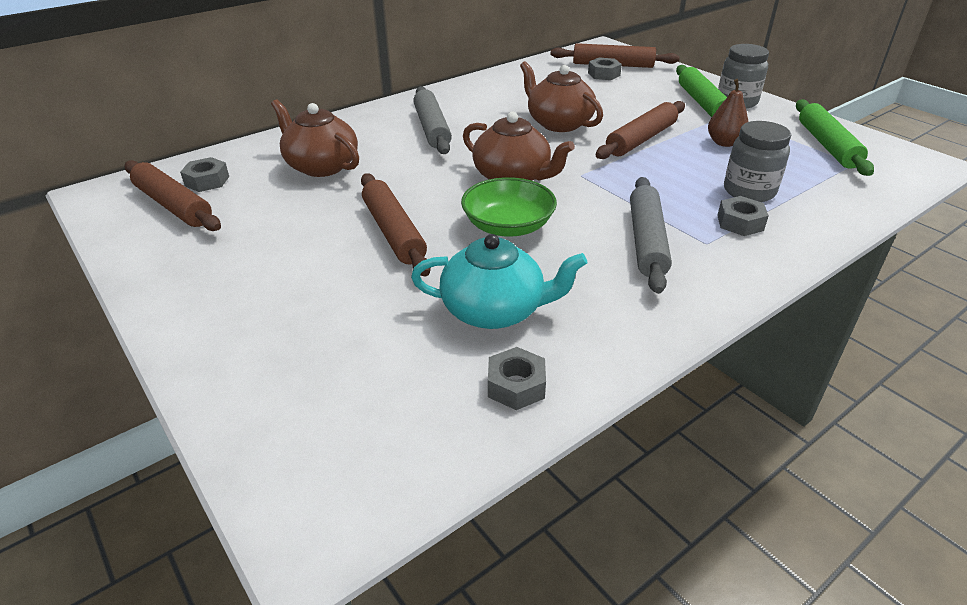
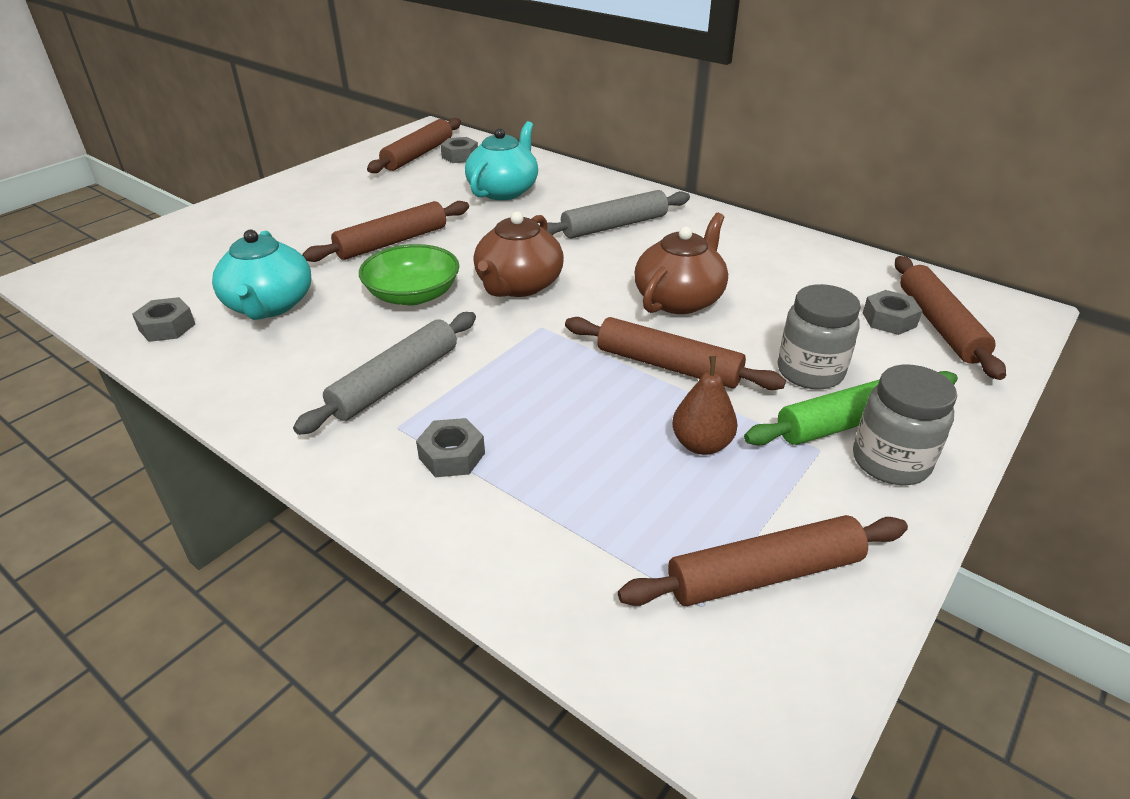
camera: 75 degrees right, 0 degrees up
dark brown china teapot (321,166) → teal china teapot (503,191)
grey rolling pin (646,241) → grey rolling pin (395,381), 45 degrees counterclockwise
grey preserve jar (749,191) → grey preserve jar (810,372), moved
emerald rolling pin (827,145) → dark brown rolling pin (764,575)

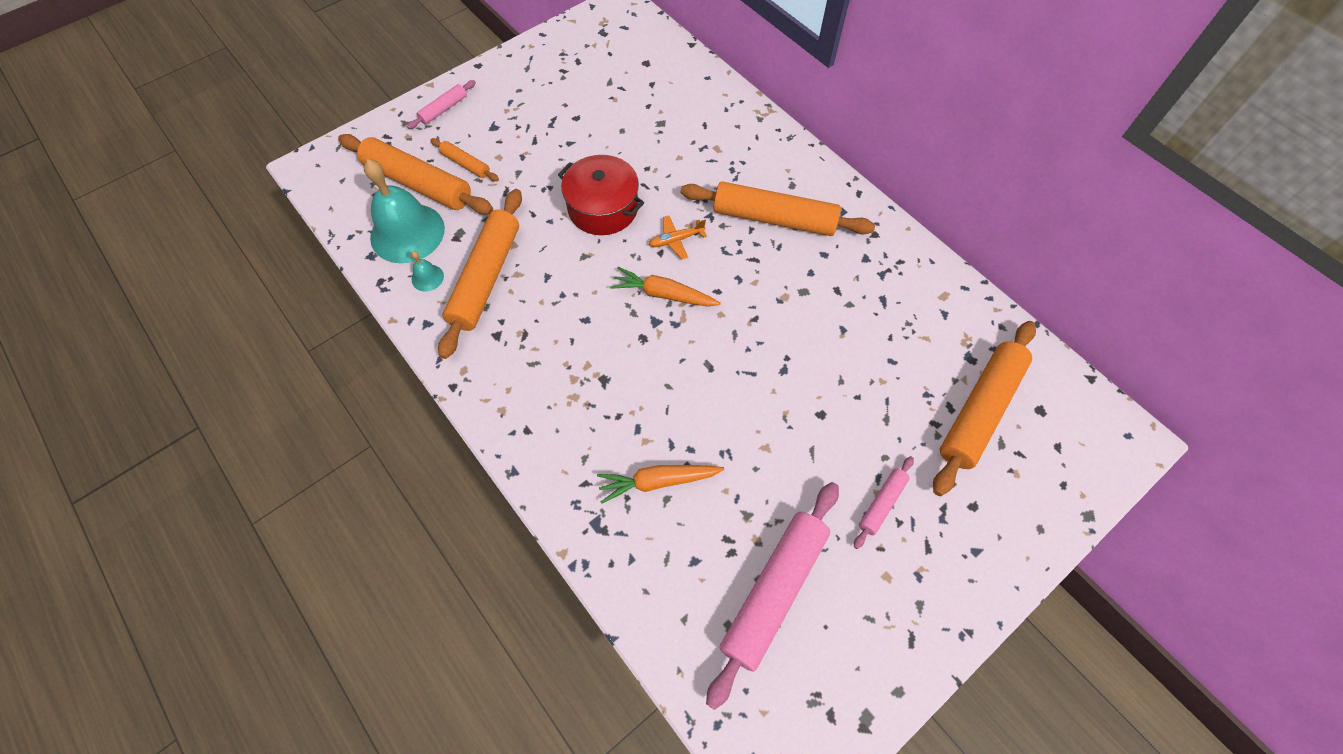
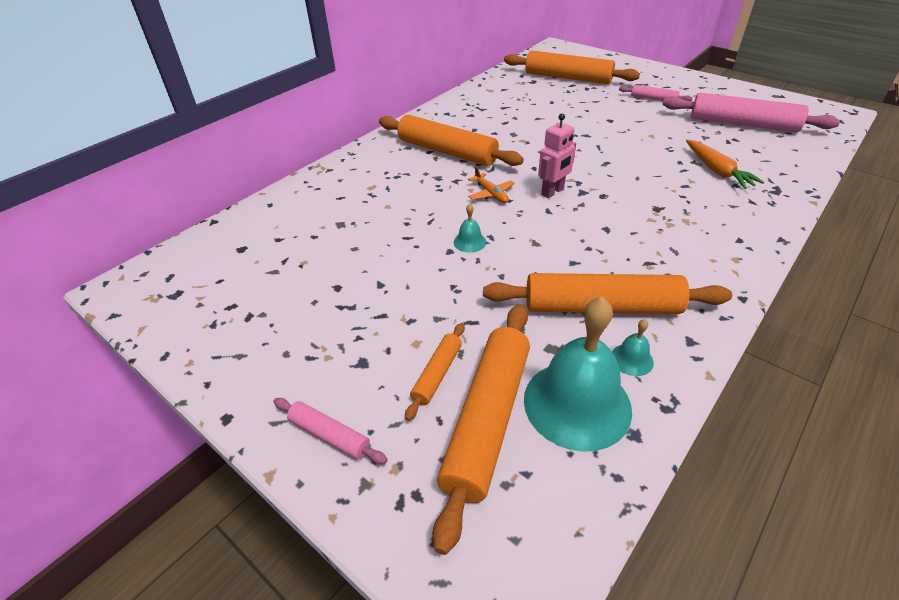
camera: 100 degrees left, 20 degrees down
crimson pot (603,208) → teal hand bell (469,242)
orange toy carrot (663,294) → rosy toy robot (553,192)
orange rolling pin (774,218) → orange rolling pin (447,151), 60 degrees counterclockwise

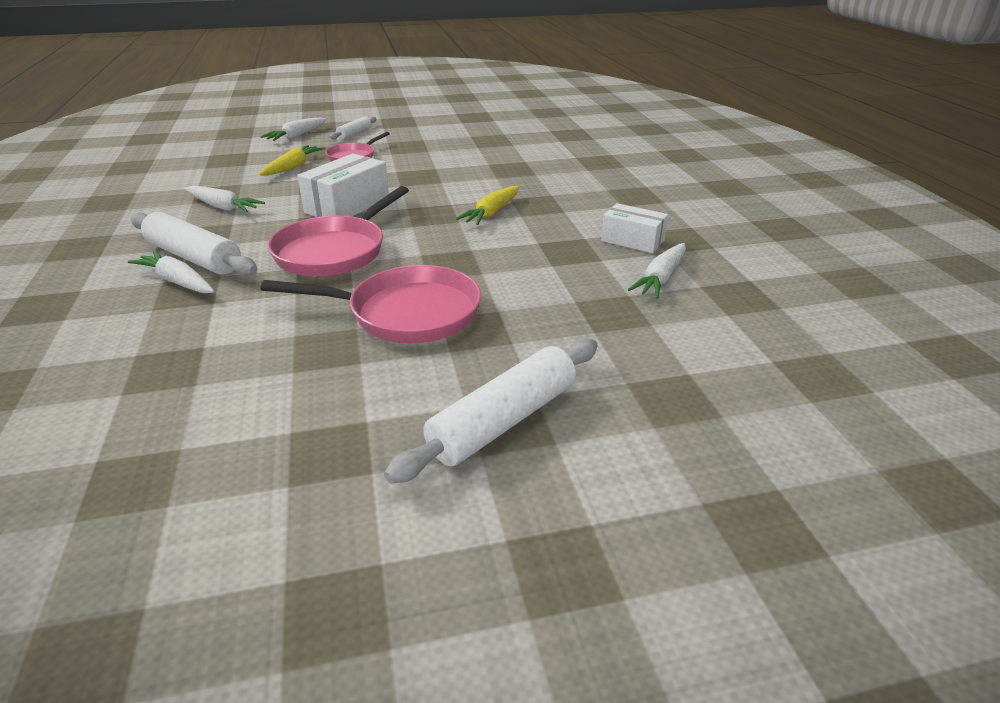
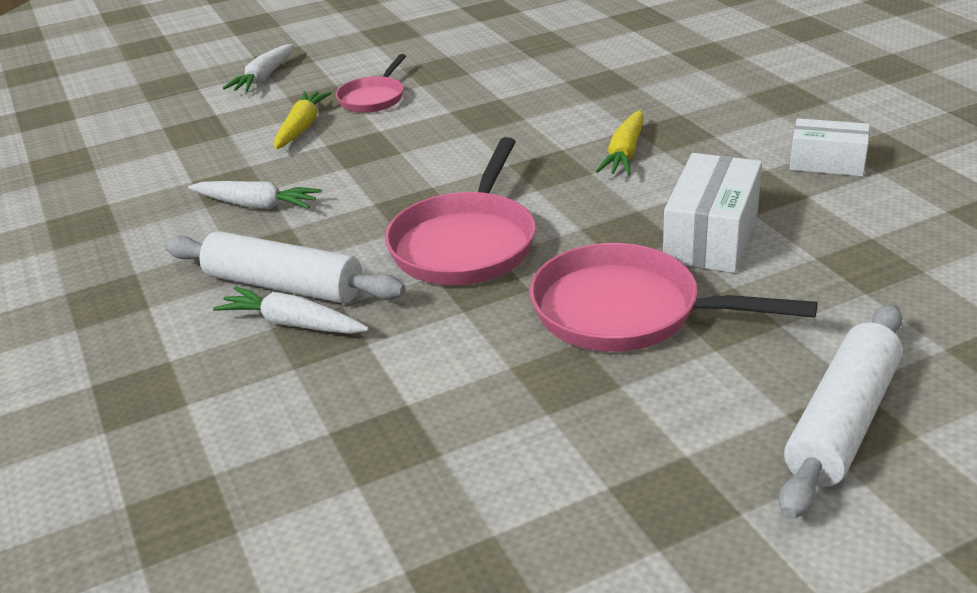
camera: 10 degrees left, 0 degrees up
rosy skillet (406,313) → rosy skillet (626,311), 150 degrees counterclockwise
white box (347,206) → white box (711,237), moved
white rolling pin (354,133) → -
white toy carrot (660,278) → -

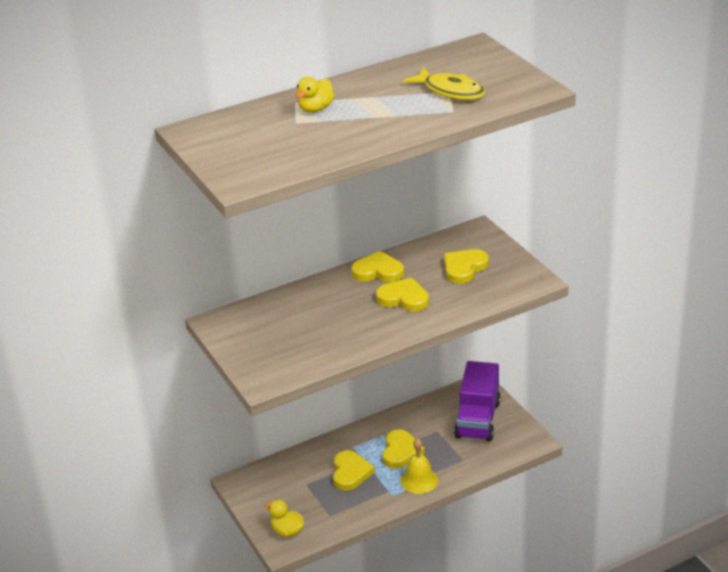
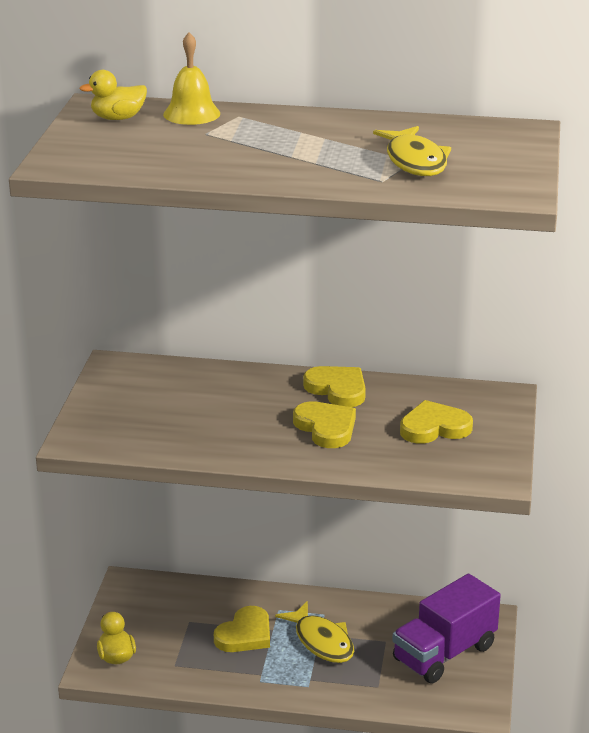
camera: 35 degrees right, 5 degrees down
golden rubber duck (315,109) → golden rubber duck (118,118), moved
golden love heart (401,451) → golden fish (321,641)
golden hand bell (419,480) → golden hand bell (191,114), moved

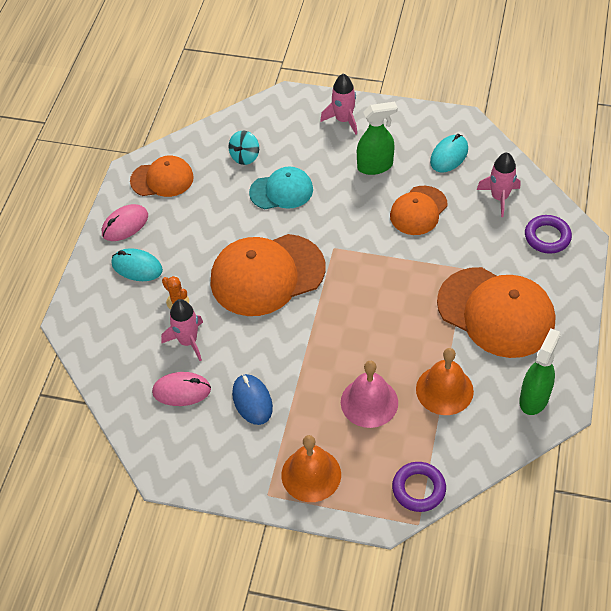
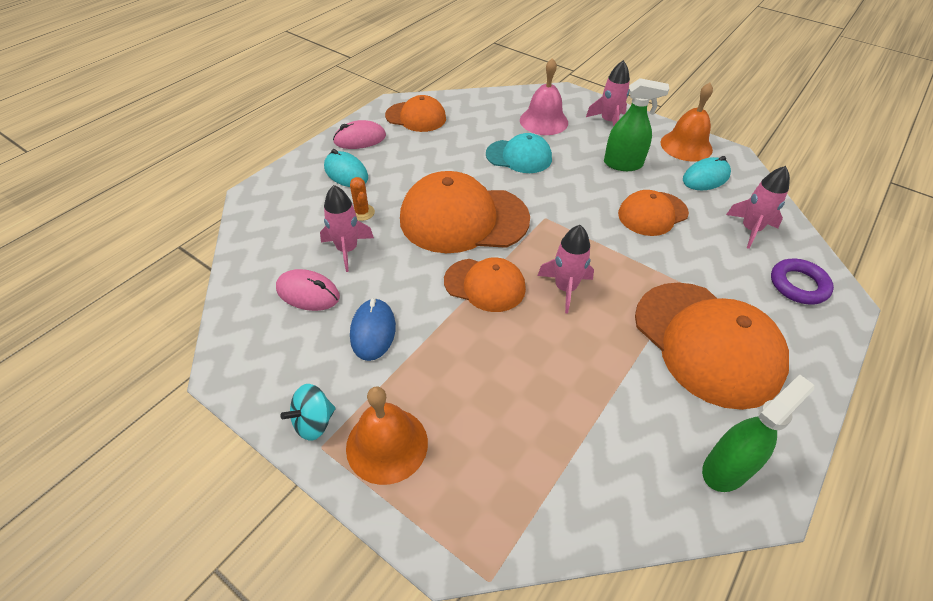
camera: 20 degrees right, 5 degrees down
teal spinning top (245,156) → teal spinning top (314,422), moved
rosy hand bell (369,402) → rosy hand bell (543,121), moved
purple ring (418,489) → -
orange hand bell (444,390) → orange hand bell (686,146), moved
- → orange baseball cap (485,285)
- → rosy spaceship (565,288)

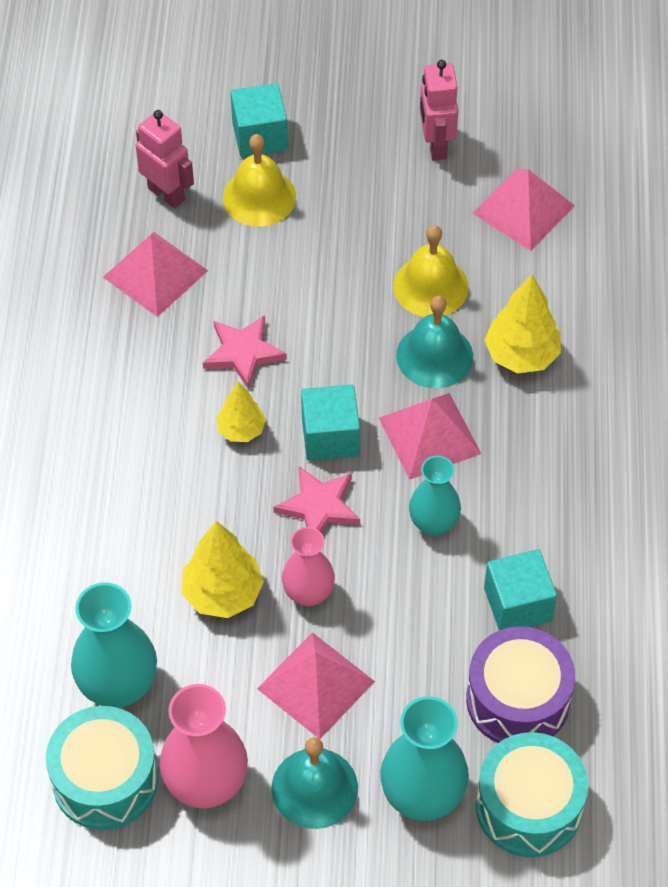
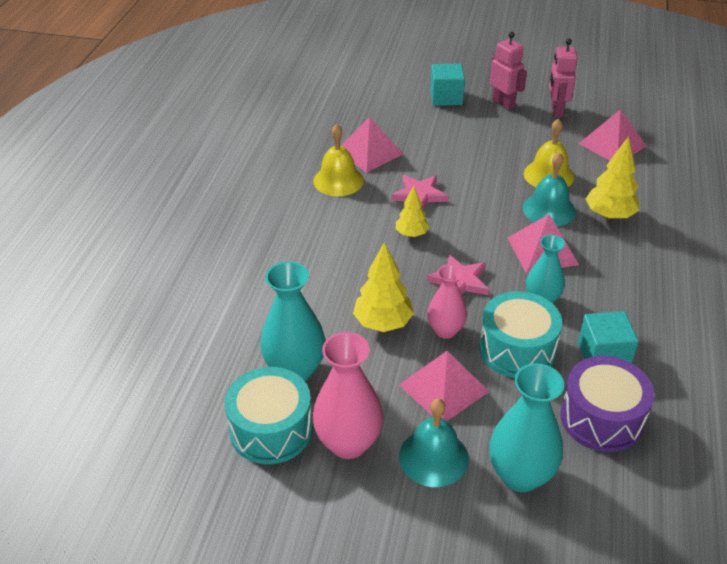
camera: 10 degrees right, 15 degrees down
rosy toy robot (166,194) → rosy toy robot (503,104), moved
golden hand bell (259,197) → golden hand bell (338,180), moved
teal cube (330,436) → -
teal drum (528,806) → teal drum (517,349), moved

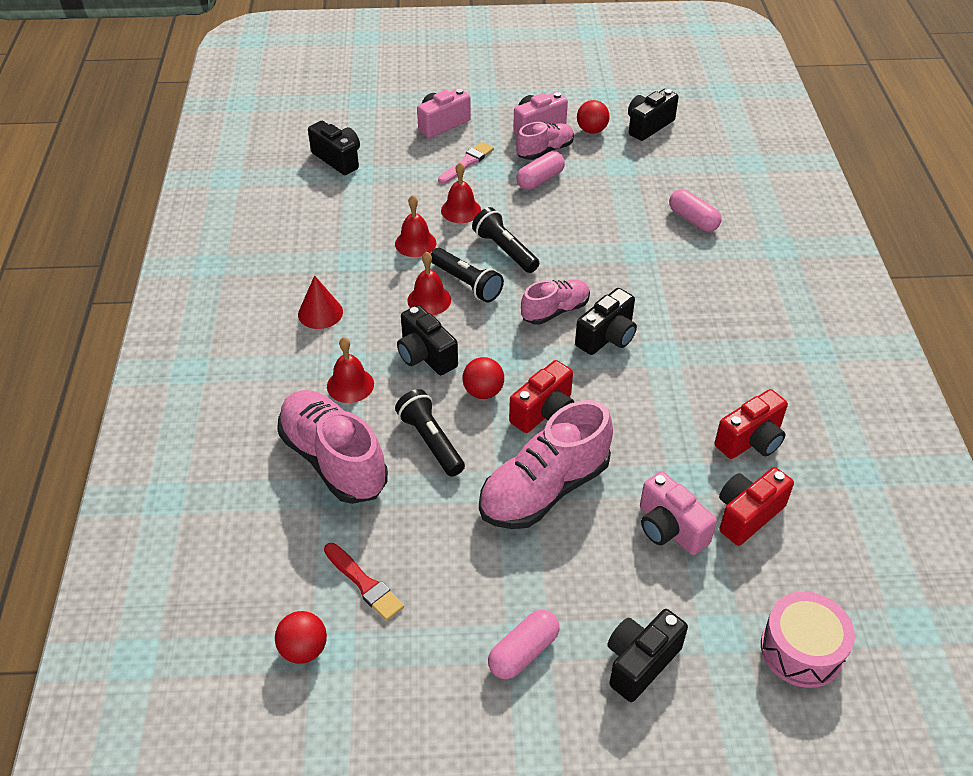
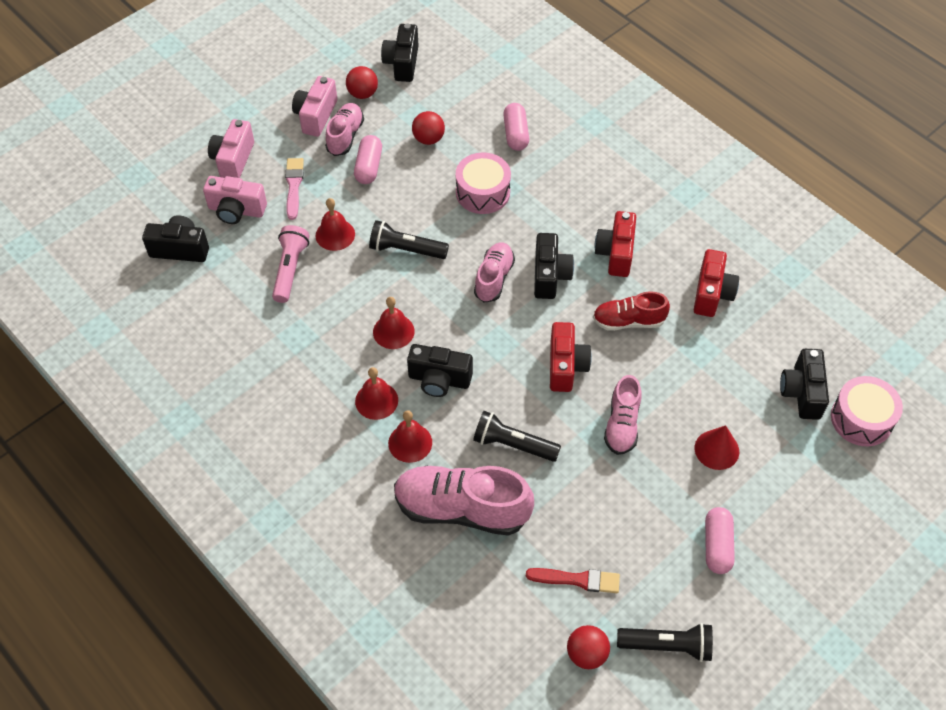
camera: 40 degrees left, 10 degrees up
crimson solid cone (320,313) → crimson solid cone (716,449), moved
crimson hand bell (415,243) → crimson hand bell (376,400), moved
black flashlight (466,283) → black flashlight (667,646), moved
crimson ball (483,392) → crimson ball (428,139), moved
rosy lace-up shoe (544,490) → rosy lace-up shoe (622,425), x0.58
black compact camera (640,662) → black compact camera (802,392), moved
rosy compact camera (670,528) → rosy compact camera (236,210), moved
rosy capsule (693,220) → rosy capsule (515,134), 75 degrees clockwise
crimson compact camera (747,515) → crimson compact camera (615,253), moved
- → rosy flashlight (290,269)
- → rosy drum (483,192)
- → crimson lace-up shoe (628,321)

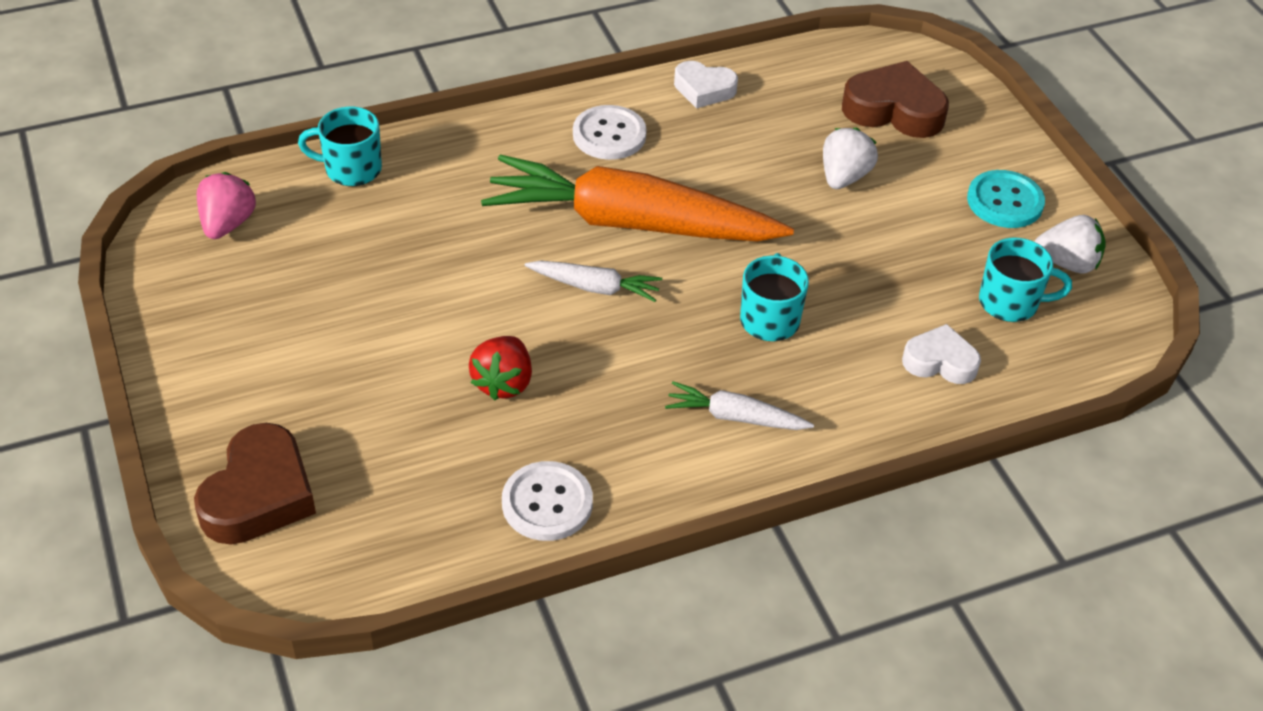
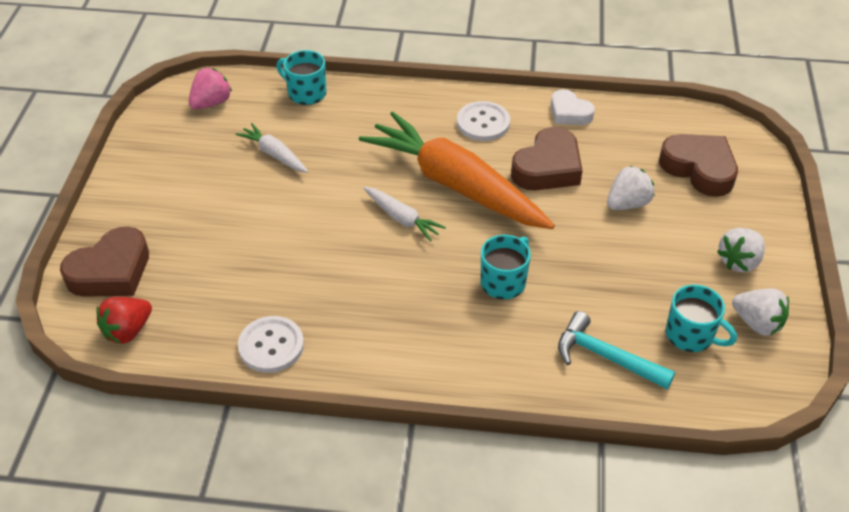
camera: 30 degrees right, 0 degrees up
crimson berry (503,383) → crimson berry (128,331), moved
white toy carrot (735,417) → white toy carrot (274,154), moved
white love heart (940,361) → teal carpenter's hammer (606,357)
teal sewing button (1005,201) → white berry (739,261)
- → dark brown love heart (548,167)

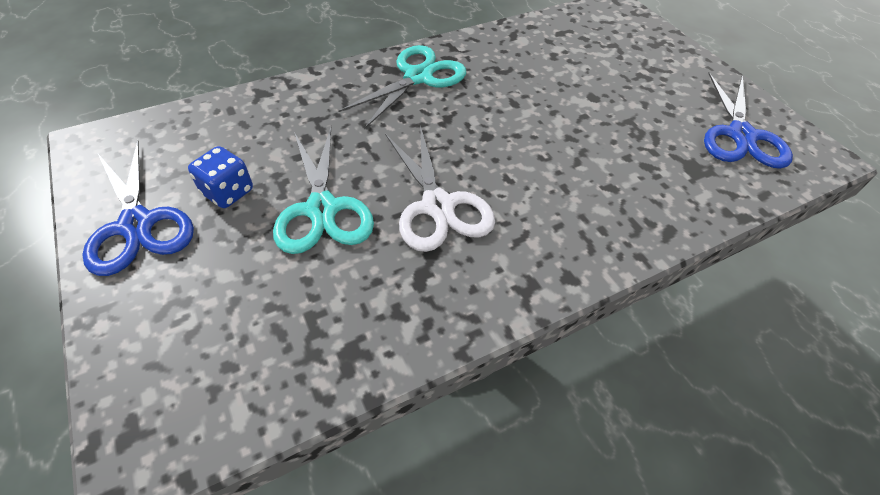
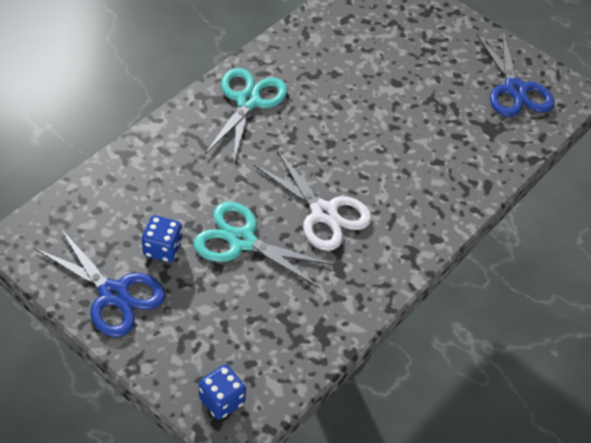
camera: 25 degrees left, 0 degrees up
teal pair of scissors (322,209) → teal pair of scissors (242,241), 150 degrees clockwise
- → royal blue game die (222,400)

